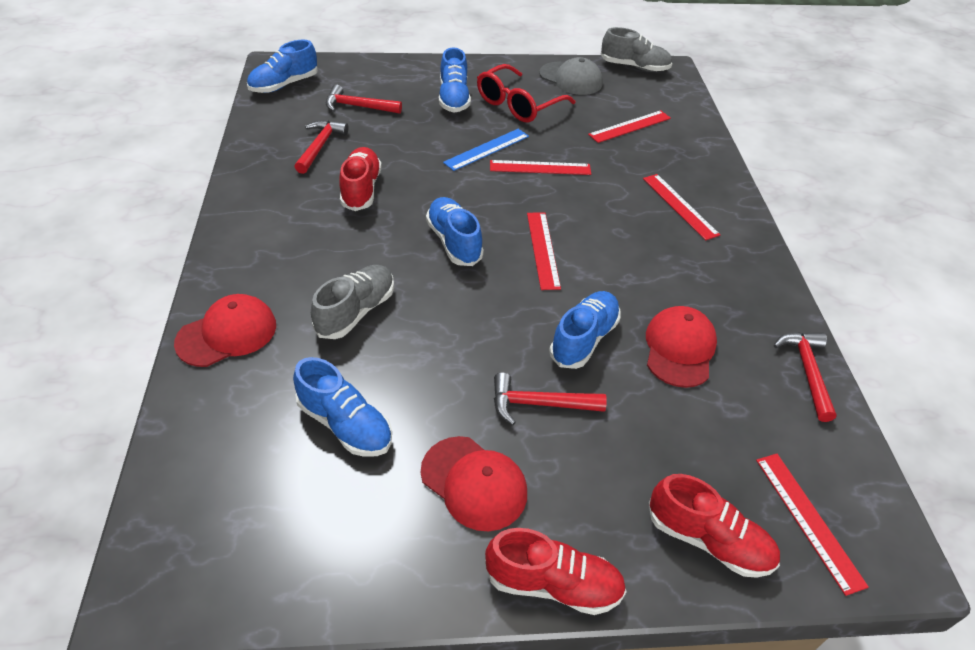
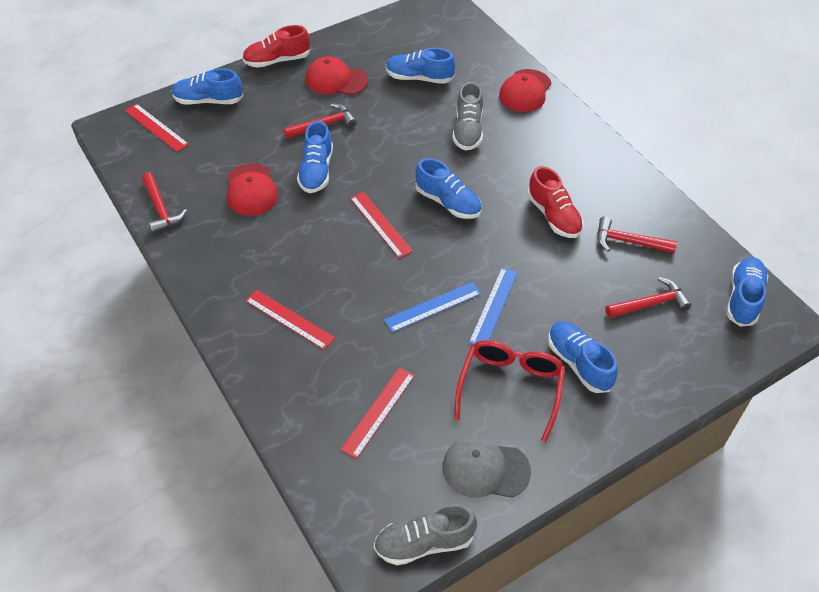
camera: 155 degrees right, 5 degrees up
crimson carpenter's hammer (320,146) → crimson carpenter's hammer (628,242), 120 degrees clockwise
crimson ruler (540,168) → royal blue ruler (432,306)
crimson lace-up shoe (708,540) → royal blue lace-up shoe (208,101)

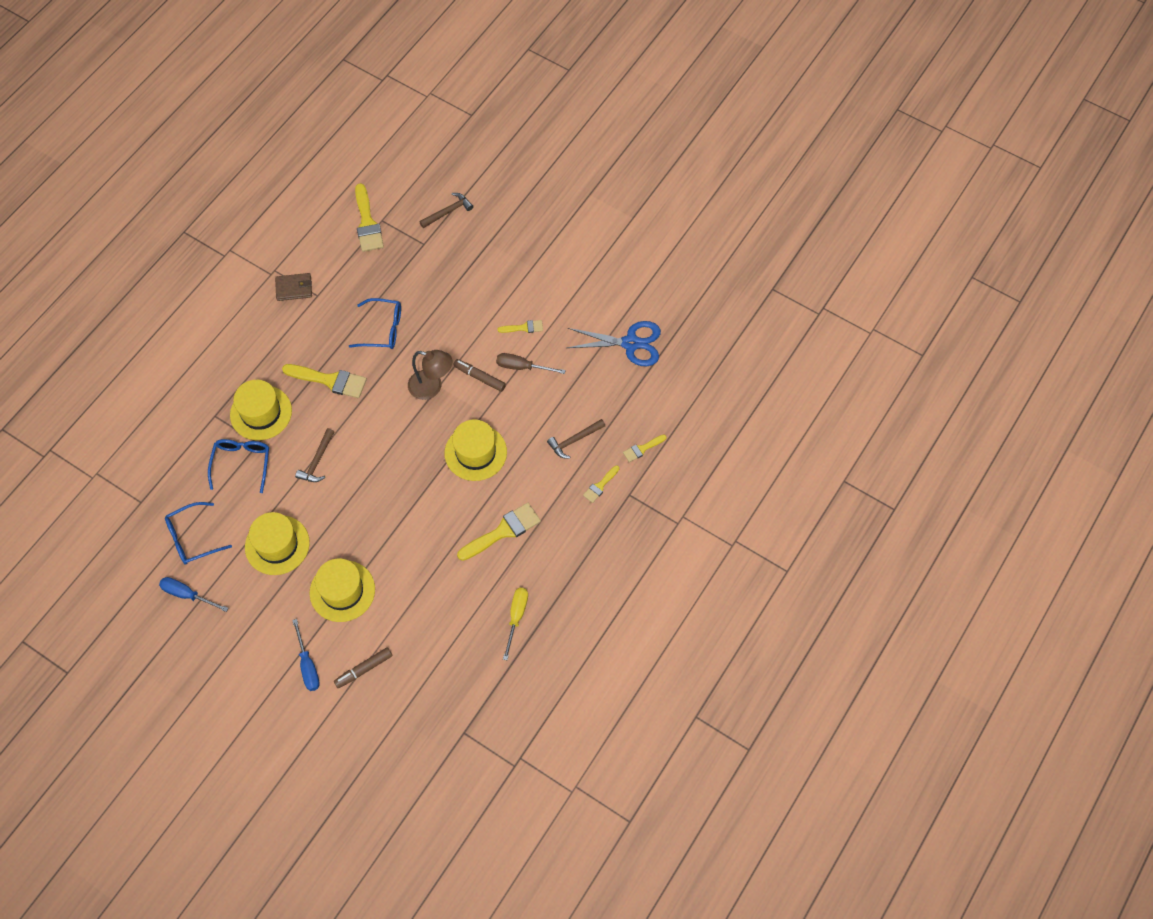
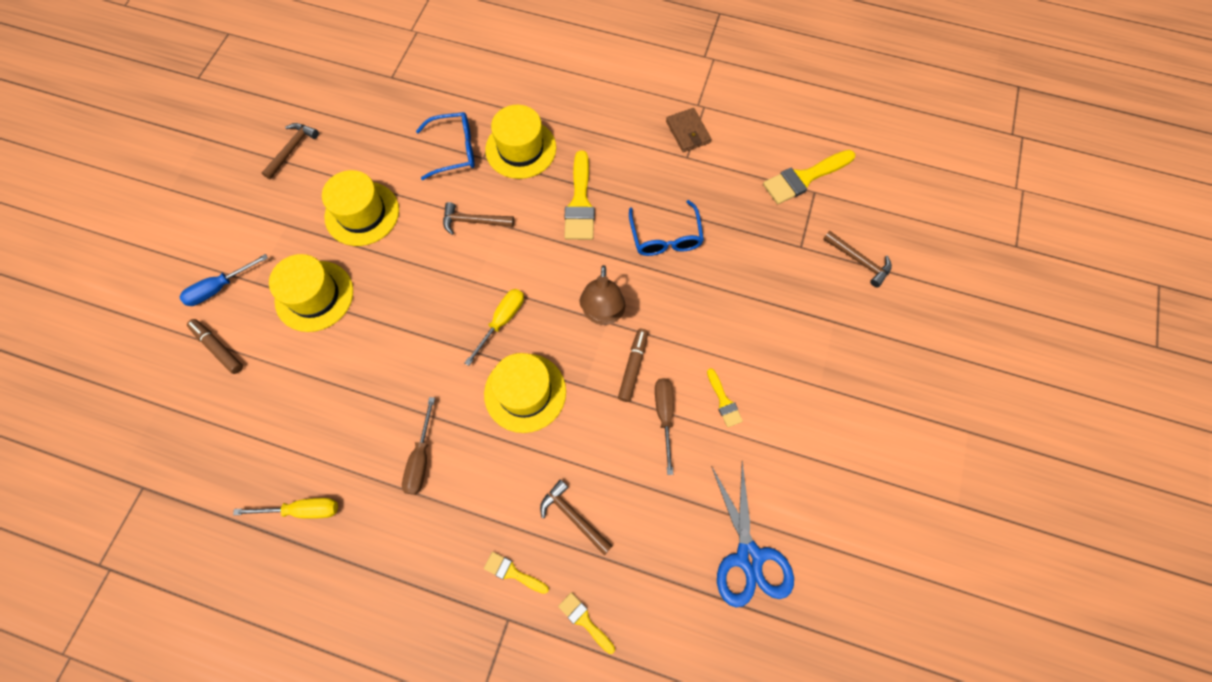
camera: 75 degrees right, 5 degrees up
royal blue hand screwdriver (187,595) → dark brown carpenter's hammer (292,149)
royal blue eyeglasses (192,538) → -
golden paintbrush (503,531) → dark brown hand screwdriver (421,459)
- → golden hand screwdriver (502,321)

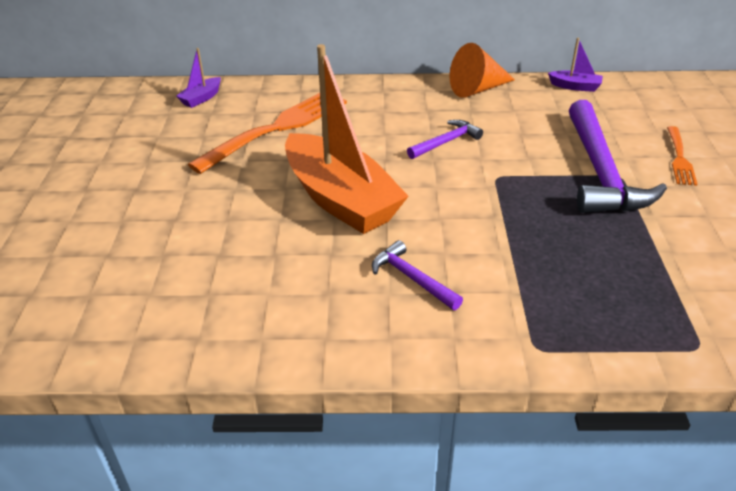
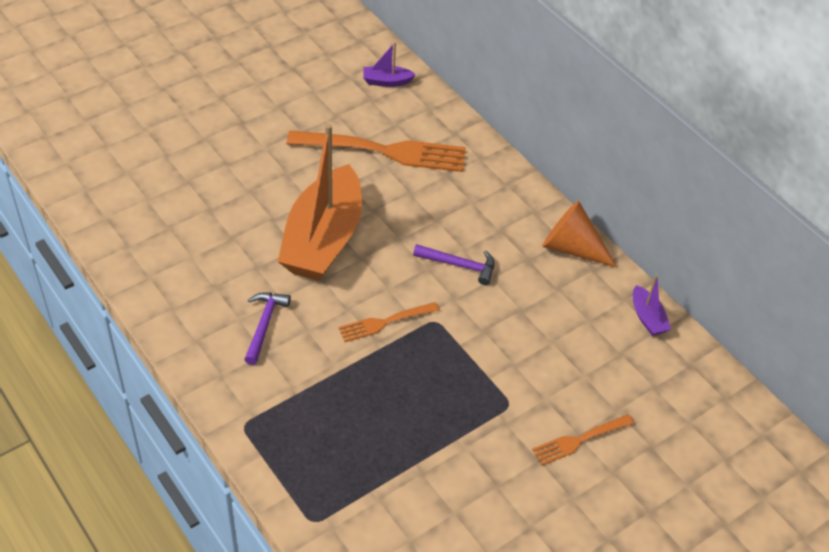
camera: 50 degrees right, 10 degrees up
purple carpenter's hammer (600,172) → -
- → orange table fork (385,322)

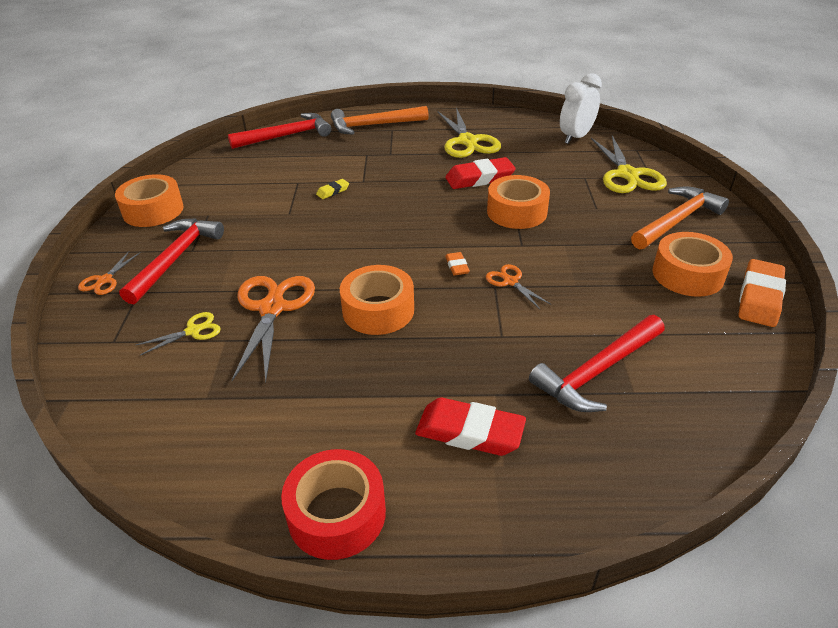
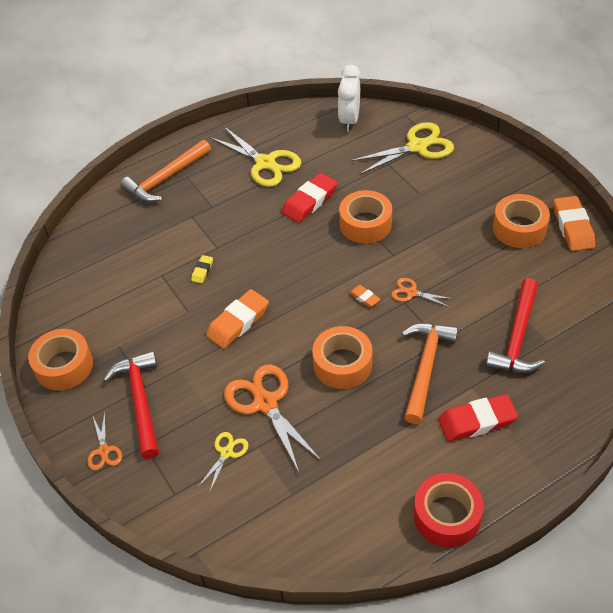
camera: 30 degrees left, 10 degrees up
crimson carpenter's hammer (286,136) → -
golden pair of scissors (627,174) → golden pair of scissors (417,147), 75 degrees counterclockwise
orange carpenter's hammer (677,220) → orange carpenter's hammer (426,367), moved
- → orange pencil eraser (238,322)

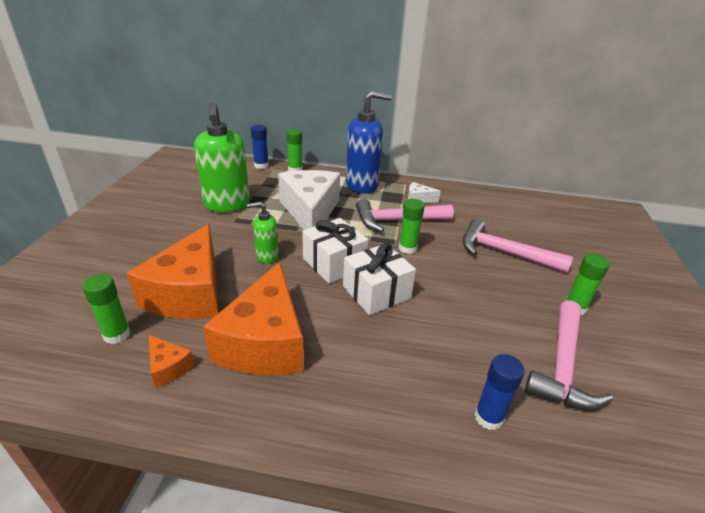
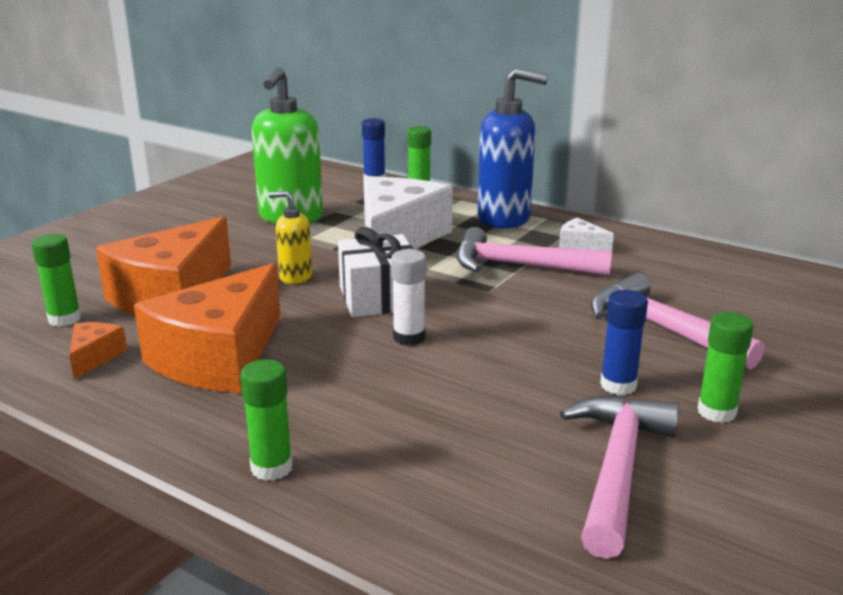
camera: 25 degrees right, 10 degrees down
orange piece of cheese (168,367) → orange piece of cheese (94,357), 150 degrees counterclockwise
emerald pump bottle (267,256) → golden pump bottle (295,277)
white present (376,292) → white glue stick (409,337)
emerald glue stick (407,248) → emerald glue stick (271,468), moved
royal blue glue stick (488,417) → royal blue glue stick (618,385), moved
rosy carpenter's hammer (562,365) → rosy carpenter's hammer (617,468), 150 degrees clockwise

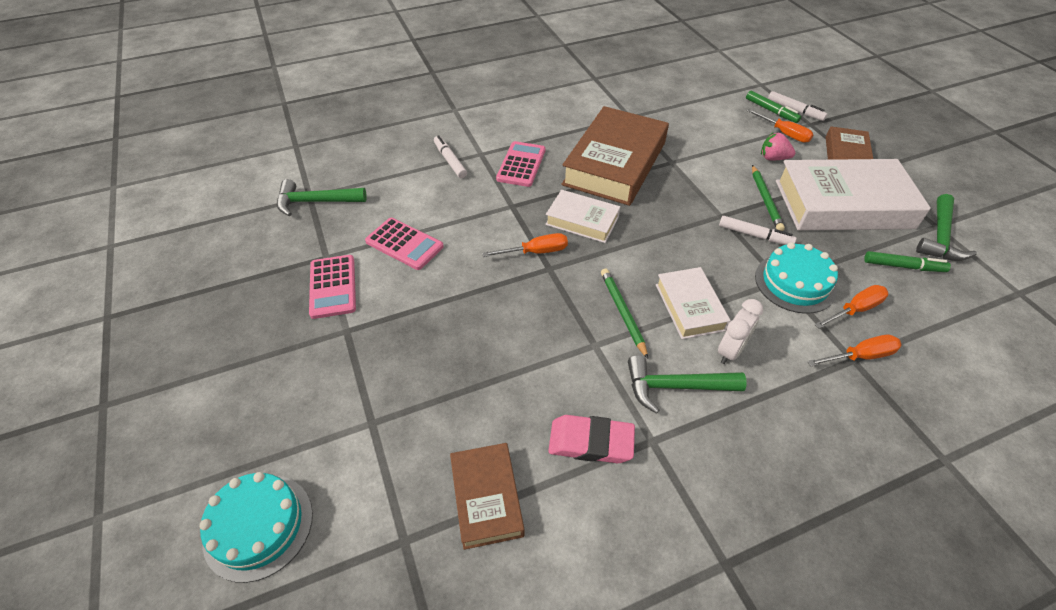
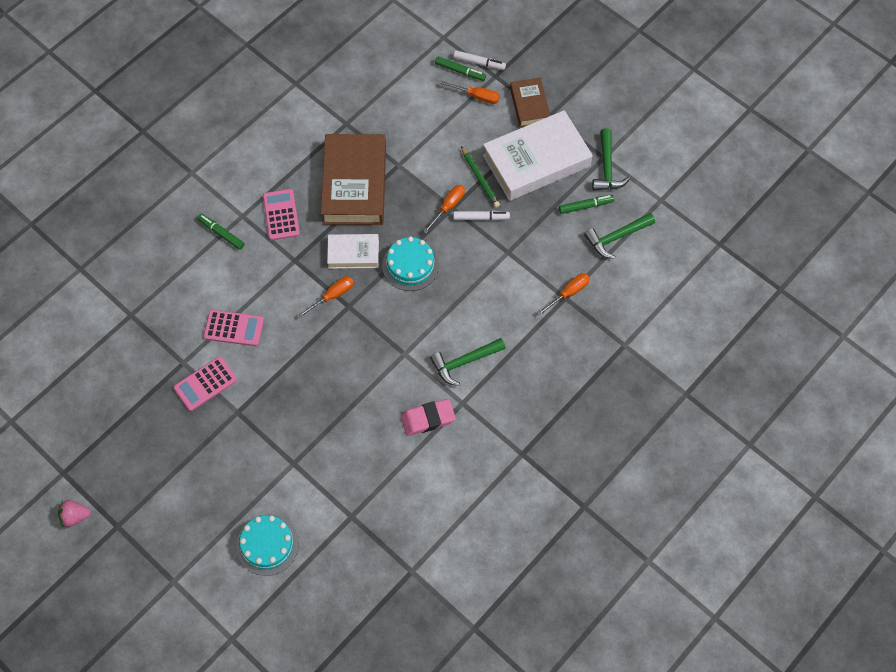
camera: 25 degrees left, 15 degrees up
emerald carpenter's hammer (316,202) → emerald carpenter's hammer (616,237), moved
rosy adding machine (333,286) → rosy adding machine (205,384), 90 degrees clockwise
white marker (450,161) → emerald marker (221,233)
dark brown hardcover (486,498) → -
emerald wooden pencil (622,312) → -
white hardcover (690,307) → -
white bedside clock (730,351) → -
teal layer cake (795,283) → teal layer cake (410,265), moved
rosy berry (773,158) → rosy berry (75,516), moved
orange hand screwdriver (855,309) → orange hand screwdriver (448,207), moved

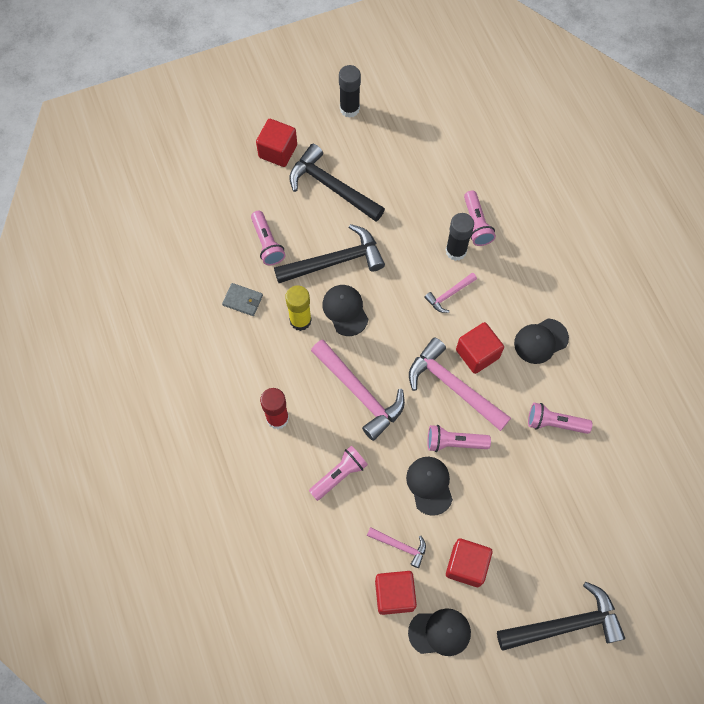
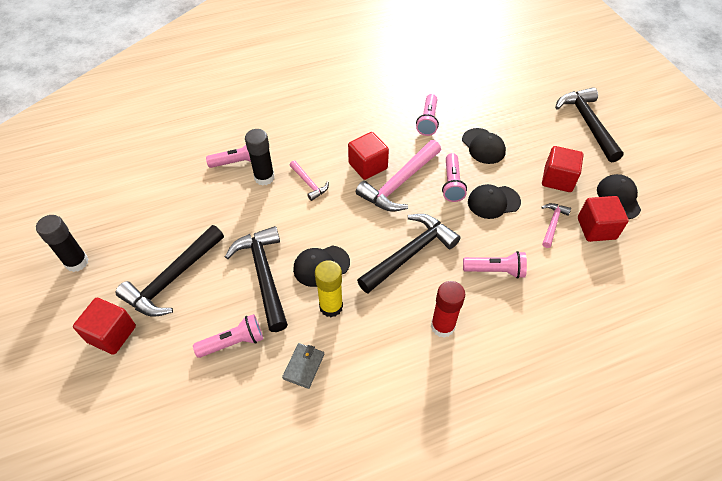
camera: 90 degrees left, 15 degrees down
rosy flashlight (339,475) → rosy flashlight (495,270), 135 degrees clockwise
rosy carpenter's hammer (360,393) → black carpenter's hammer (410,253)
black baseball cap (540,341) → black baseball cap (483,146), moved

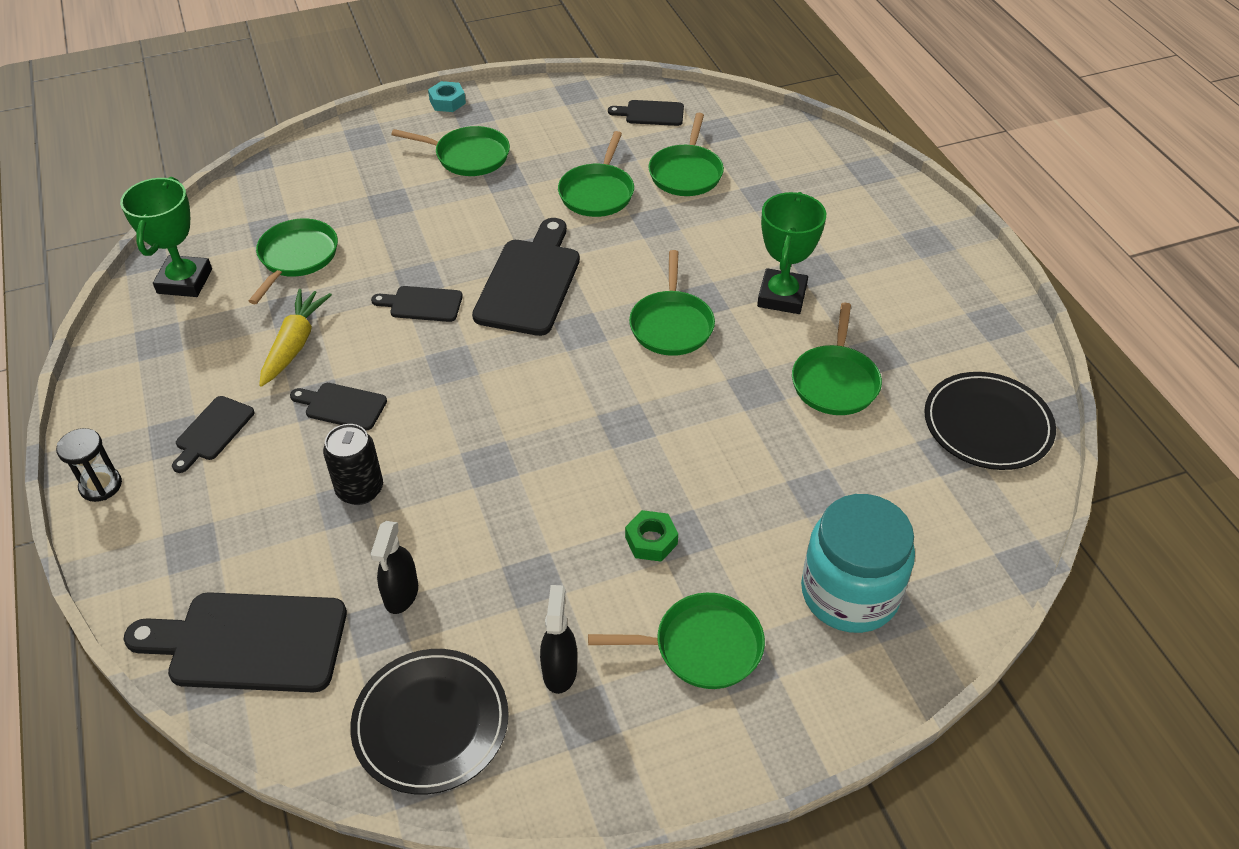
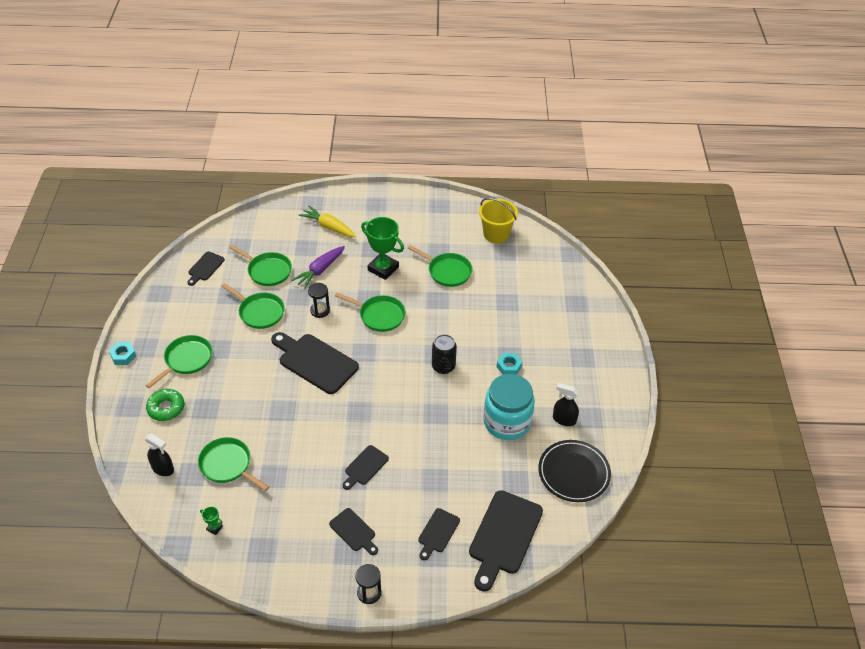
camera: 70 degrees left, 0 degrees up
emerald award cup (184,281) → emerald award cup (214,528), x0.41
golden toy carrot (295,344) → golden toy carrot (328,227), moved
black tin (360,489) → black tin (443,366), moved
black sprayer (401,594) → black sprayer (163,468), moved
black bread board (422,304) → black bread board (437,532), moved
emerald skillet (702,646) → -
emerald nut (651,541) → teal nut (509,367)
teal preserve jar (849,593) → teal preserve jar (507,422), moved
black plate (987,424) → golden pail (496,234)
- → emerald doughnut (166,408)
- → purple toy carrot (320,270)
- → black hourglass (320,310)

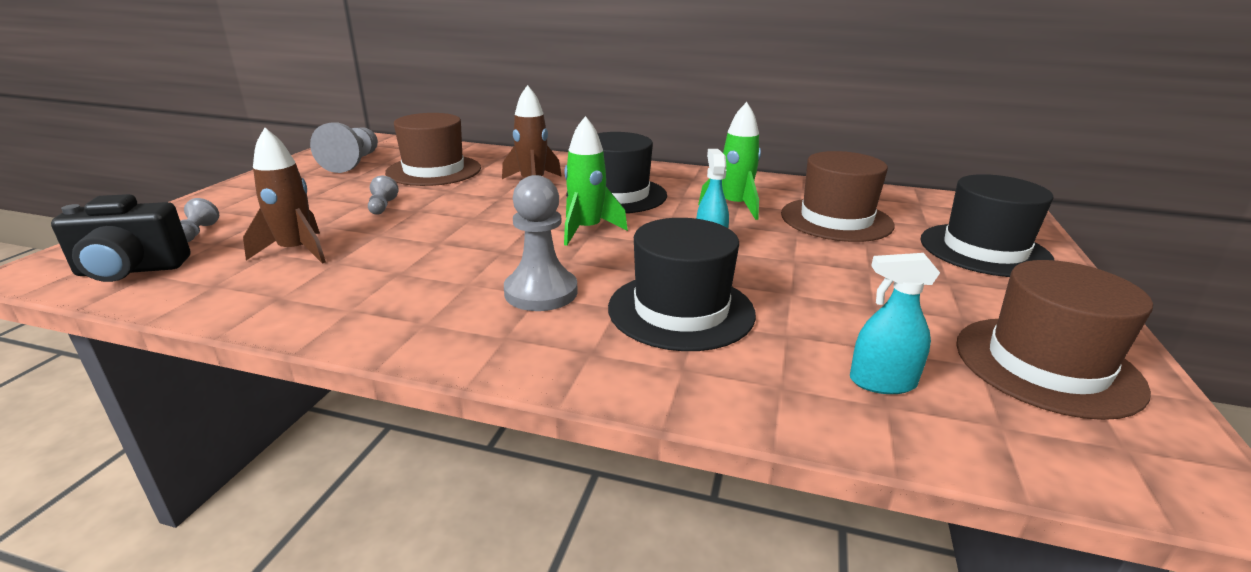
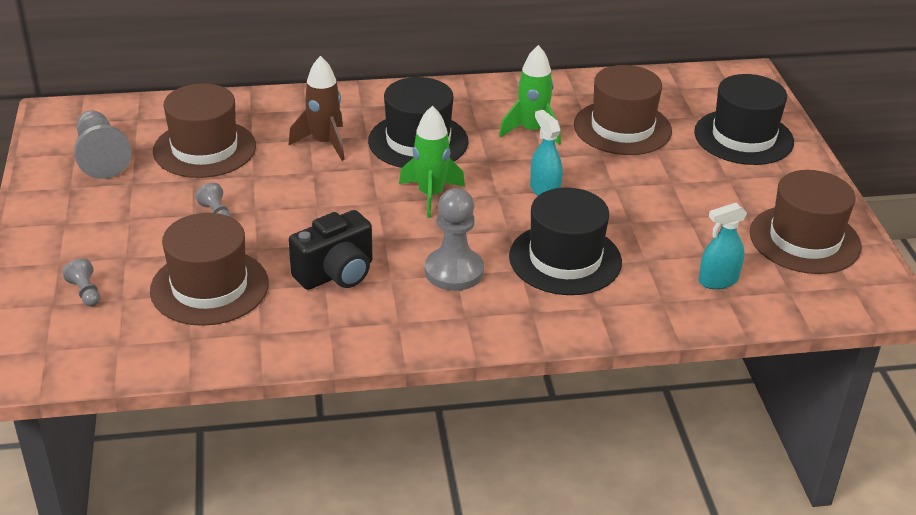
camera: 25 degrees left, 10 degrees up
black compact camera (131,270) → black compact camera (336,274), moved
dark brown spaceship (296,251) → dark brown tall hat (209,287)

